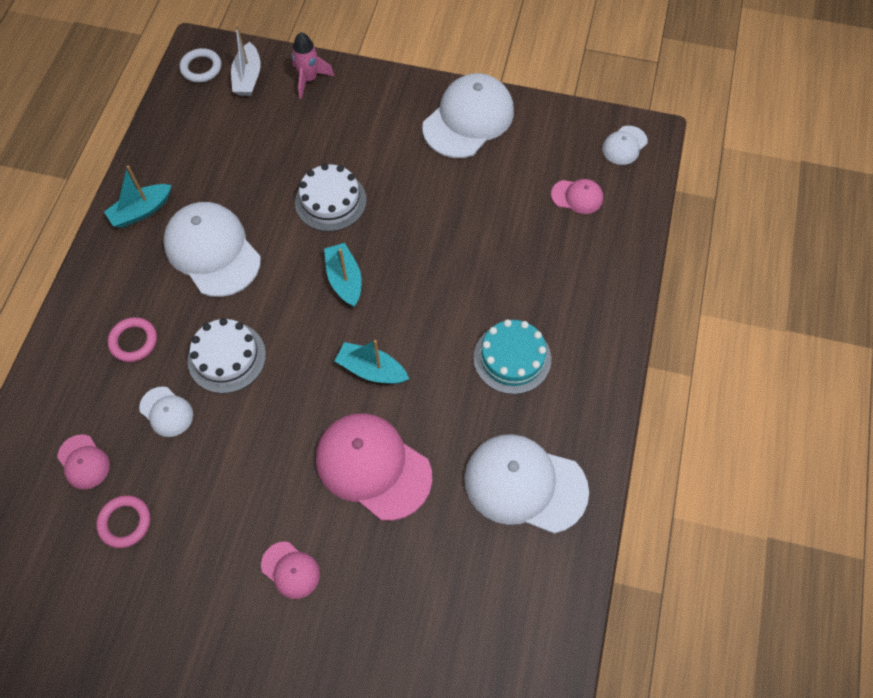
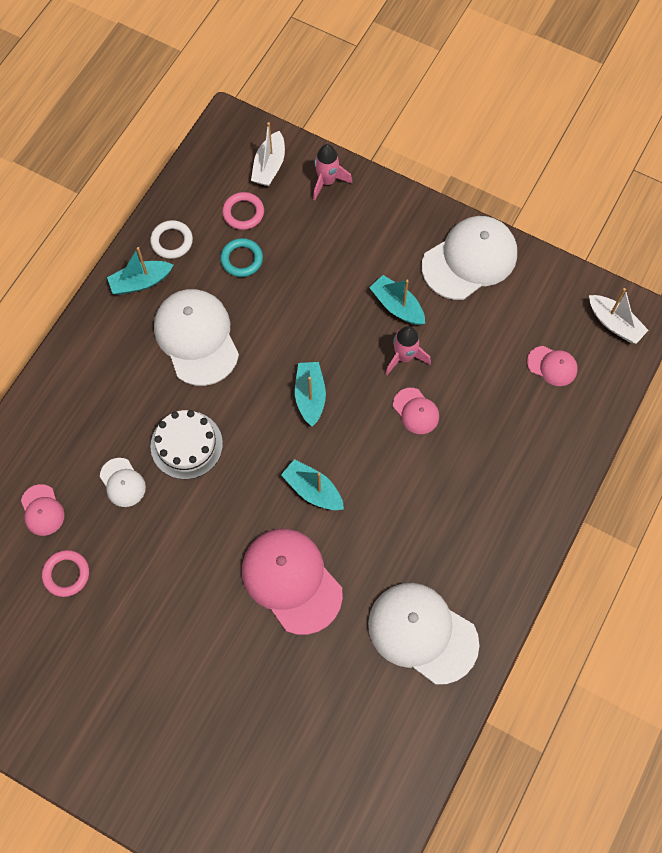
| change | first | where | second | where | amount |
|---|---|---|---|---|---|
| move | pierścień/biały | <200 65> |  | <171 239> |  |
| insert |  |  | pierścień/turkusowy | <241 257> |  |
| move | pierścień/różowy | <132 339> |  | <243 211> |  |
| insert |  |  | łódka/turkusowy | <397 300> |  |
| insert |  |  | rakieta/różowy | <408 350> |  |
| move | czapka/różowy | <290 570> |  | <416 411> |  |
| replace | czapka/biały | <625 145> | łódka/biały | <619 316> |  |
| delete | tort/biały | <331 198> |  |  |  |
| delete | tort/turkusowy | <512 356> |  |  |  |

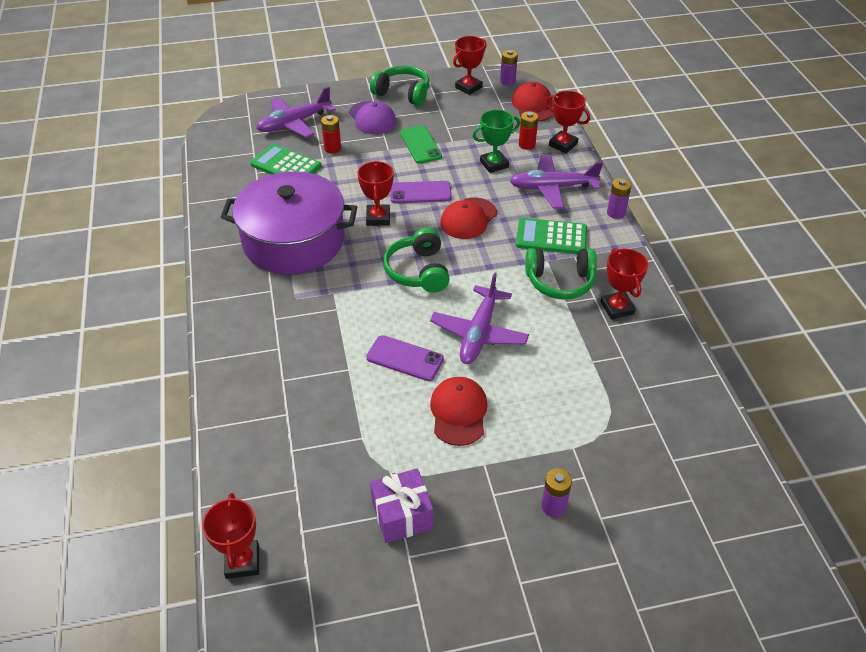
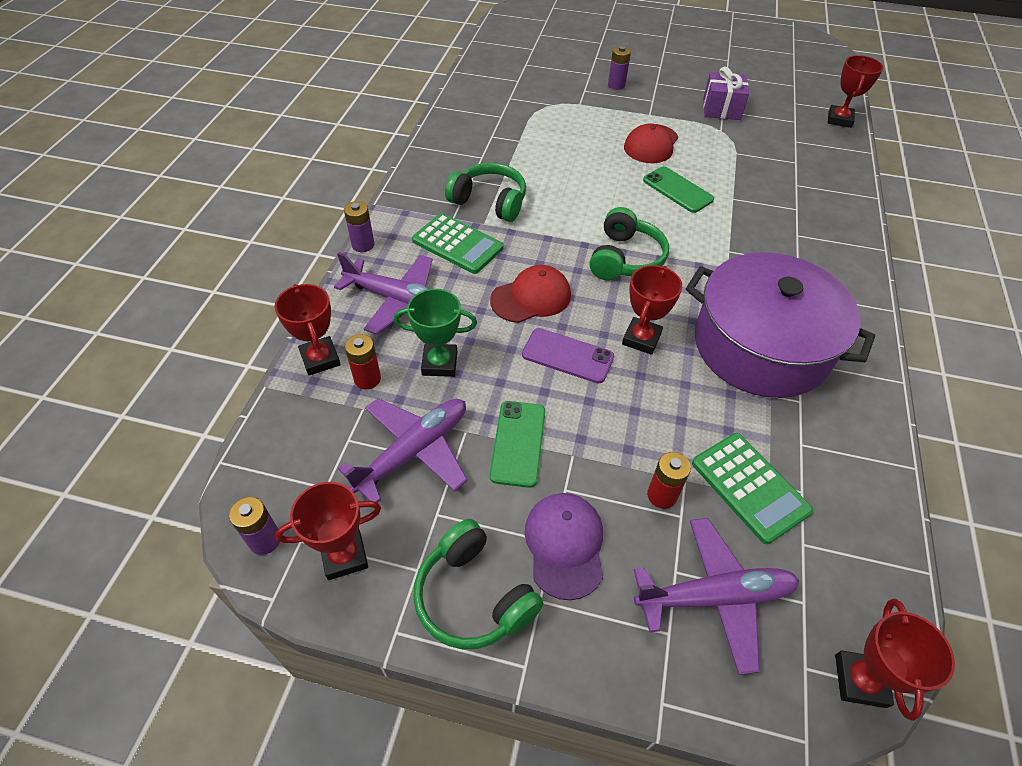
| change | first | where | second | where | amount |
|---|---|---|---|---|---|
| move | samolot/fioletowy | <479 318> |  | <403 450> |  |
| recolor | telefon/fioletowy | <405 358> | telefon/zielony | <678 189> |  |
| move | puchar/czerwony | <624 284> |  | <895 659> |  |
| delete | czapka/czerwony | <533 101> |  |  |  |

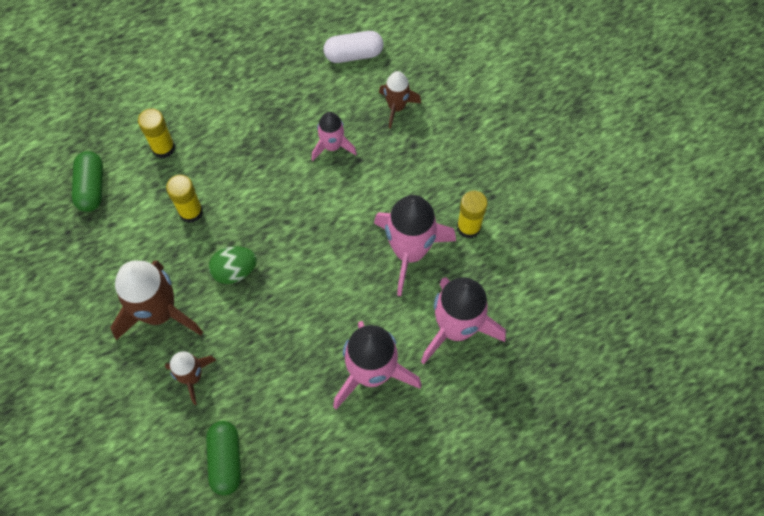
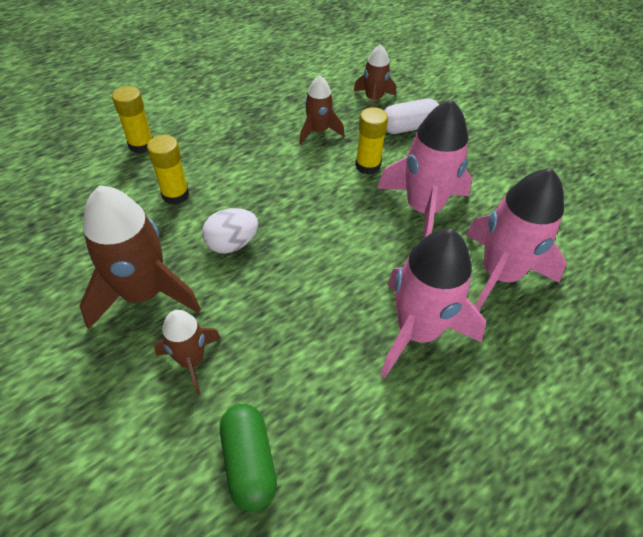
| change | first | where | second | where | amount |
|---|---|---|---|---|---|
| recolor | jajko/zielony | <233 265> | jajko/biały | <230 231> |  |
| recolor | rakieta/różowy | <334 136> | rakieta/brązowy | <321 109> |  |
| move | klej w sztyfcie/żółty | <472 214> |  | <371 141> |  |
| move | kapsułka/biały | <354 47> |  | <411 116> |  |
| delete | kapsułka/zielony | <87 181> |  |  |  |

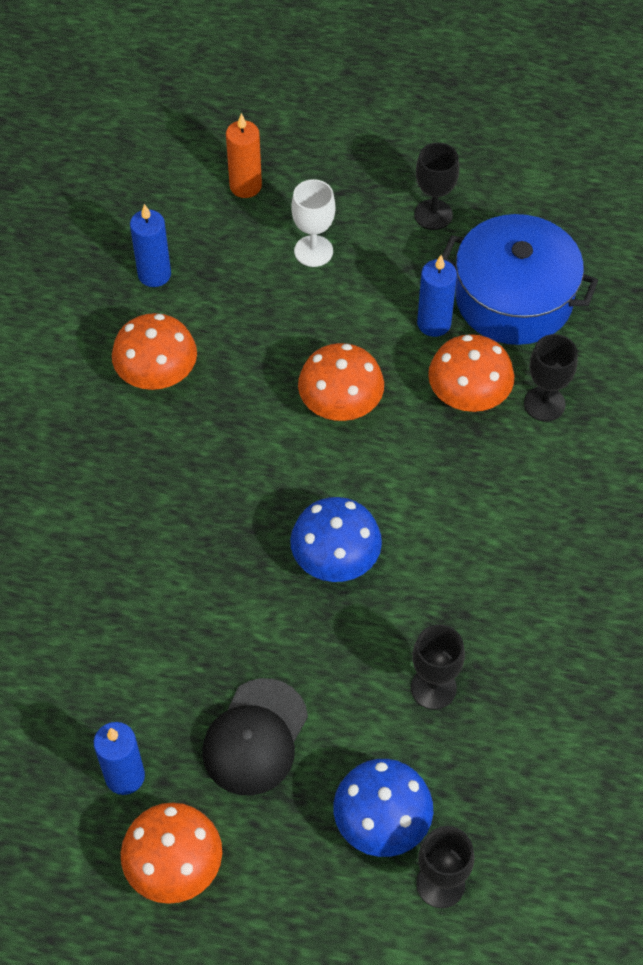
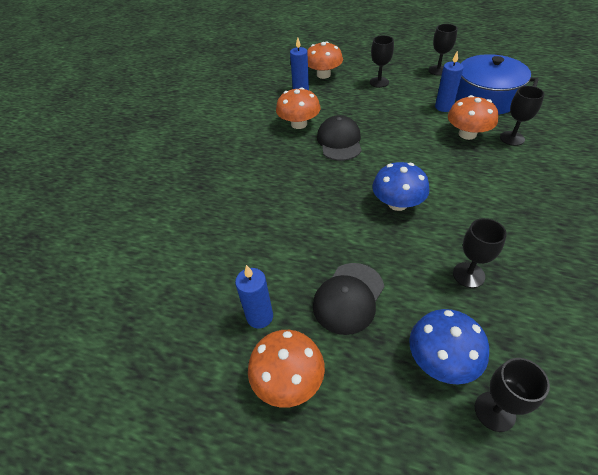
| change | first | where | second | where | amount |
|---|---|---|---|---|---|
| move | grzyb/pomarańczowy | <341 382> |  | <325 60> |  |
| insert |  |  | czapka/czarny | <339 138> |  |
| recolor | kielich/biały | <313 223> | kielich/czarny | <382 61> |  |
| delete | świeca/pomarańczowy | <244 155> |  |  |  |

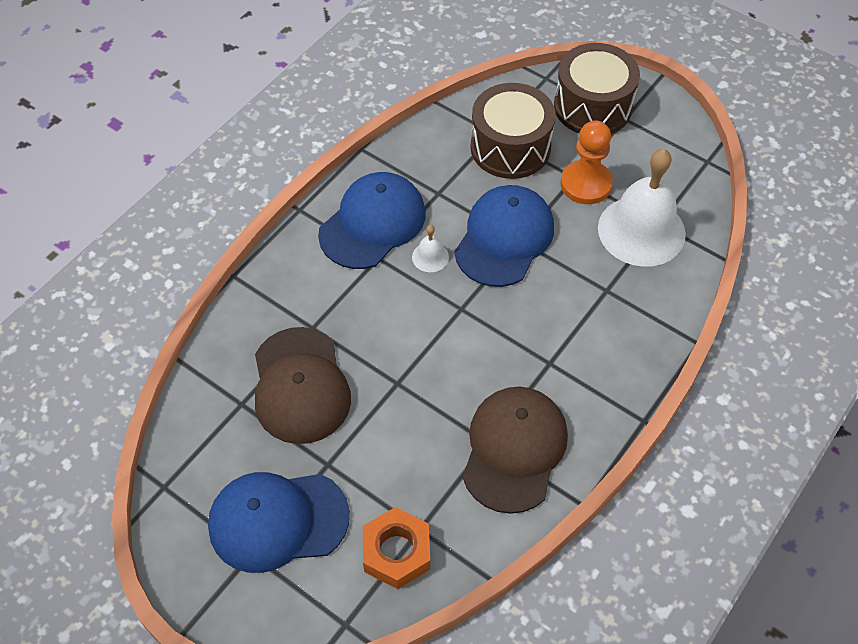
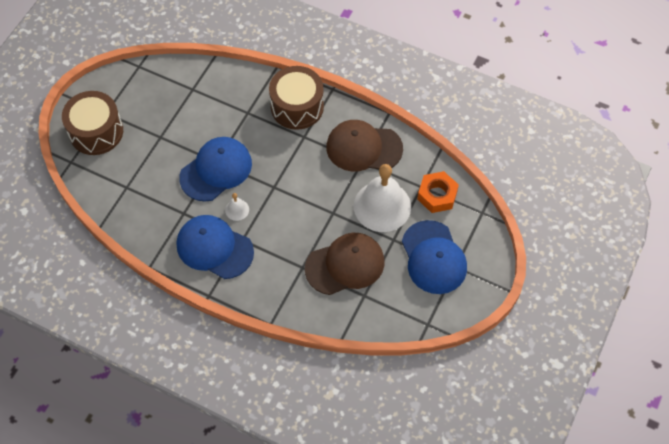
| change | first | where | second | where | amount |
|---|---|---|---|---|---|
| rotate | czapka/niebieski | <504 236> |  | <215 169> | 120 degrees clockwise |
| move | bęben/brązowy | <513 131> |  | <296 98> |  |
| move | dzwonek/biały | <642 208> |  | <382 198> |  |
| delete | pionek/pomarańczowy | <586 162> |  |  |  |

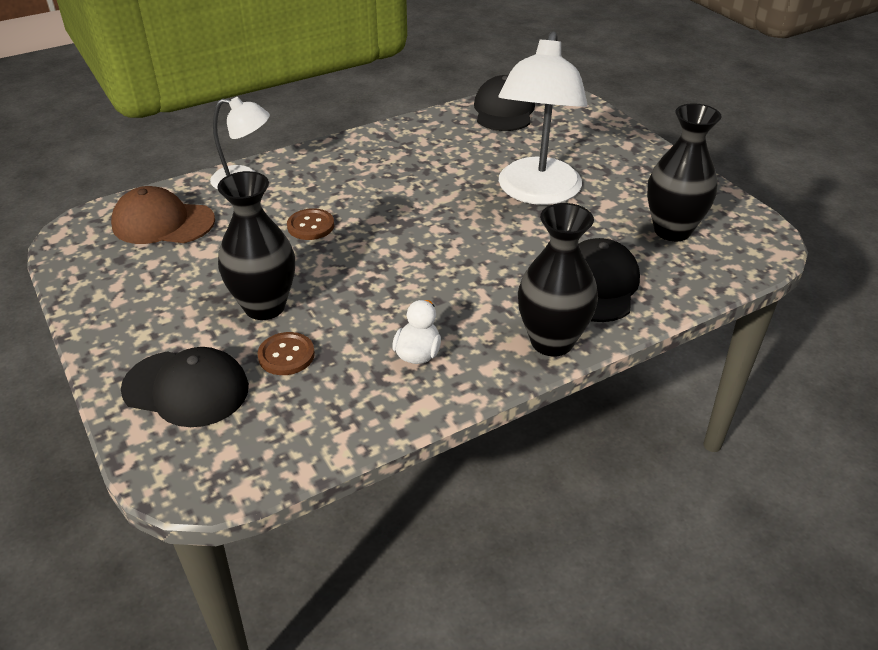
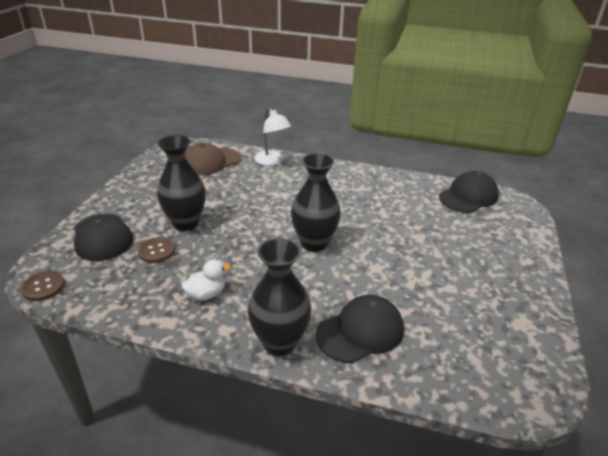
| change | first | where | second | where | amount |
|---|---|---|---|---|---|
| move | guzik/brązowy | <310 224> |  | <43 286> |  |
| rotate | czapka/brązowy | <163 215> |  | <213 159> | 90 degrees counterclockwise |
| move | wazon/czarny | <684 172> |  | <316 202> |  |
| delete | lampka/biały | <543 118> |  |  |  |

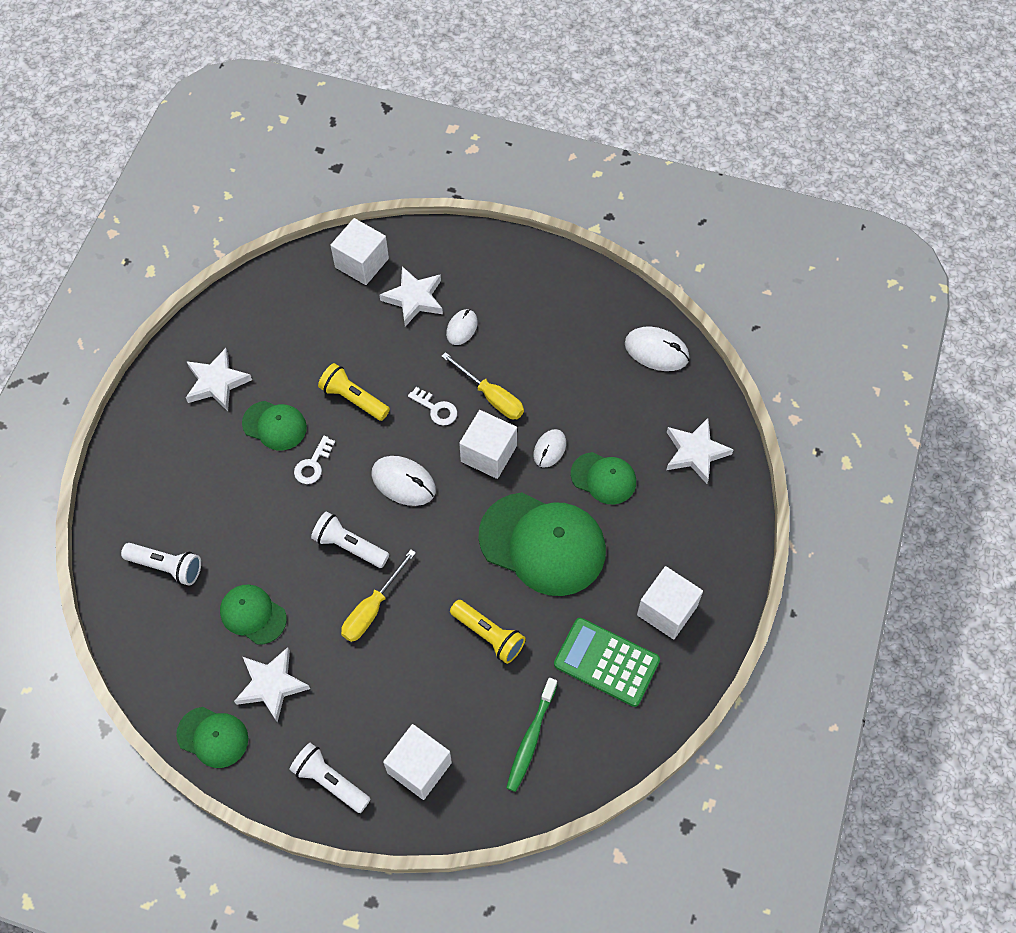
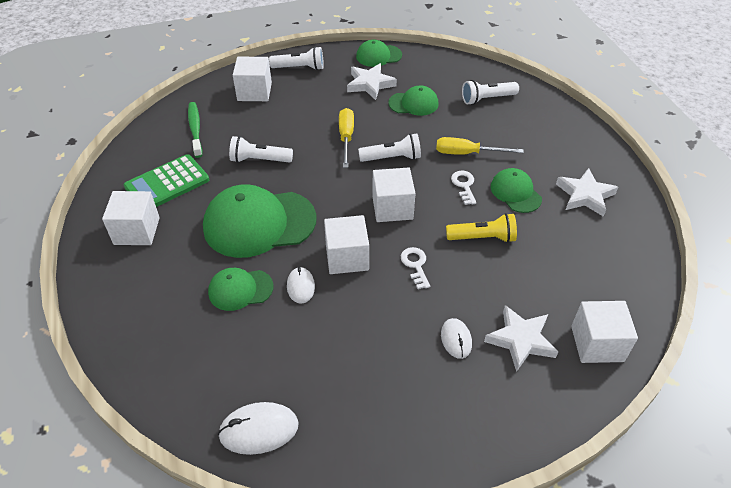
| change | first | where | second | where | amount |
|---|---|---|---|---|---|
| rotate | kalkulator/zielony | <607 662> |  | <166 180> | 150 degrees clockwise |
| recolor | latarka/żółty | <488 632> | latarka/biały | <261 149> |  |
| replace | myszka/biały | <404 481> | sześcian/biały | <394 194> |  |
| rotate | klucz/biały | <432 406> |  | <415 268> | 75 degrees clockwise |
| move | śrubokręt/żółty | <482 385> |  | <480 146> |  |
| rotate | czapka/zielony | <274 425> |  | <516 190> | 75 degrees clockwise |
| delete | gwiazda/biały | <700 451> |  |  |  |

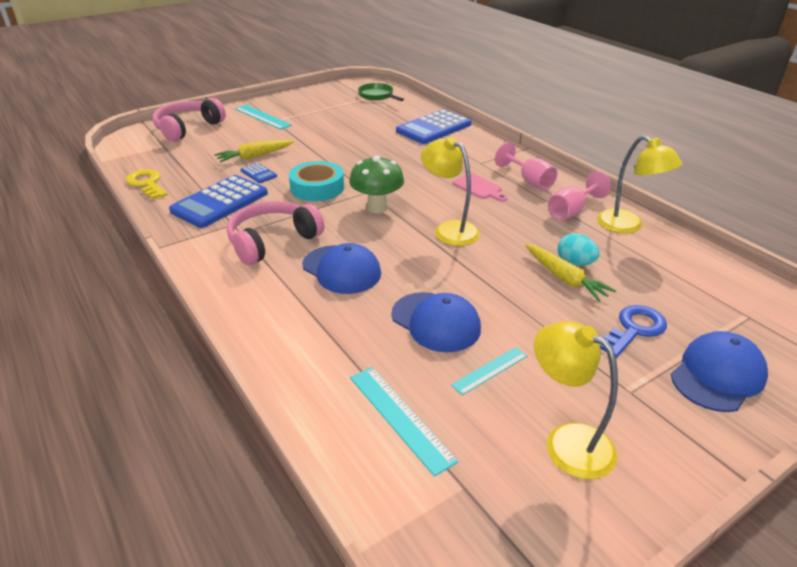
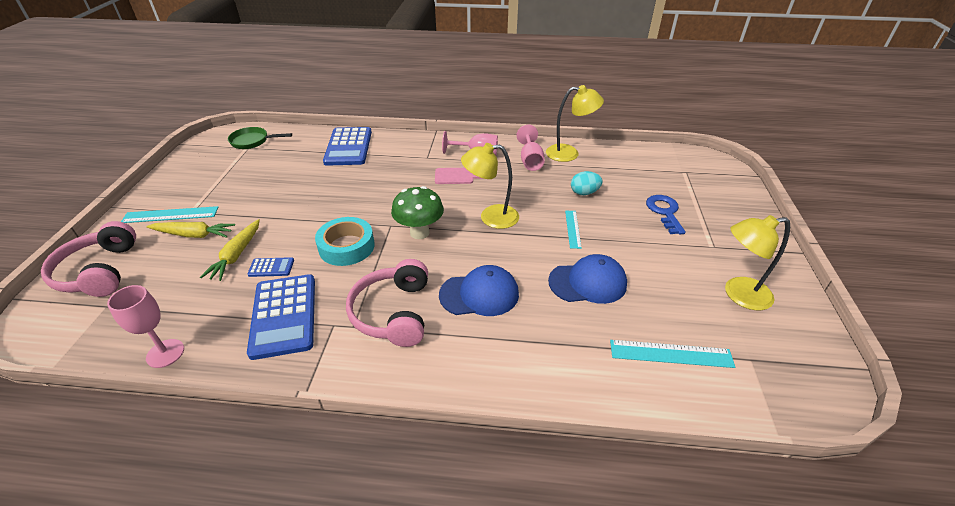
| change | first | where | second | where | amount |
|---|---|---|---|---|---|
| replace | klucz/żółty | <147 184> | kielich/różowy | <145 326> |  |
| move | marchewka/żółty | <570 273> |  | <191 230> |  |
| move | linijka/turkusowy | <489 371> |  | <573 230> |  |
| delete | czapka/niebieski | <719 371> |  |  |  |

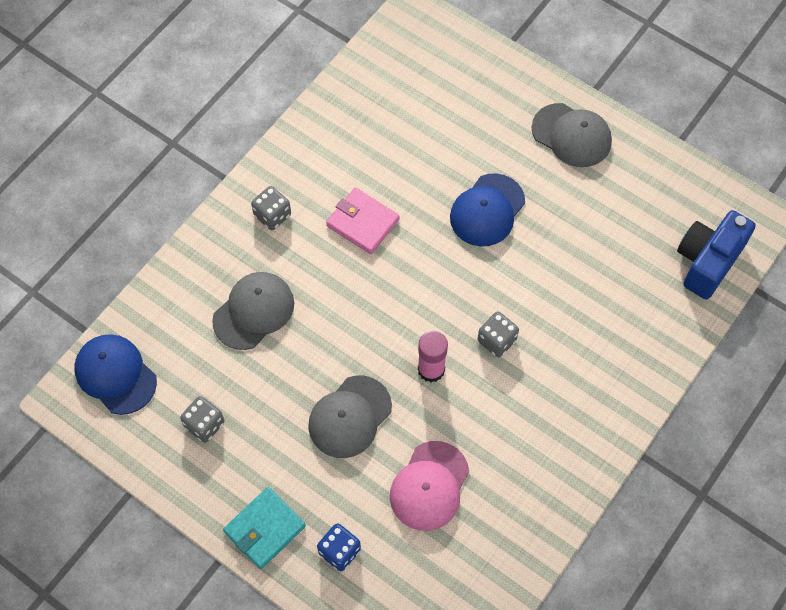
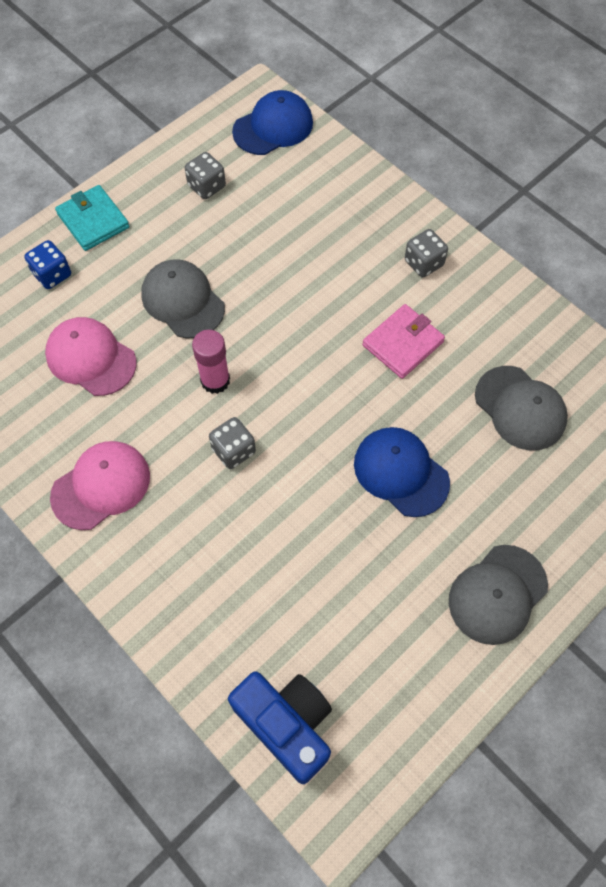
| change | first | where | second | where | amount |
|---|---|---|---|---|---|
| insert |  |  | czapka/różowy | <100 485> |  |
| move | czapka/szary | <253 311> |  | <521 408> |  |

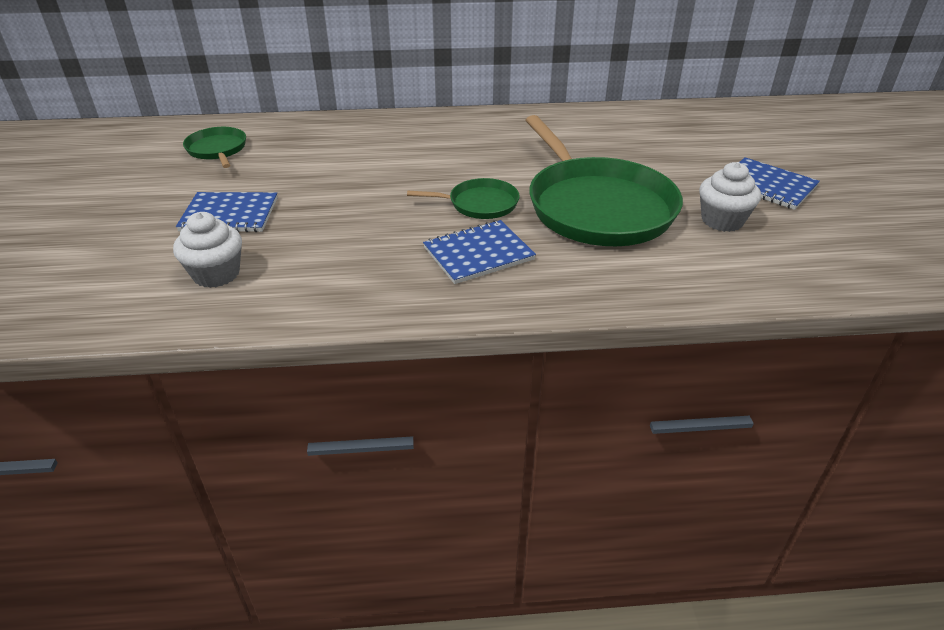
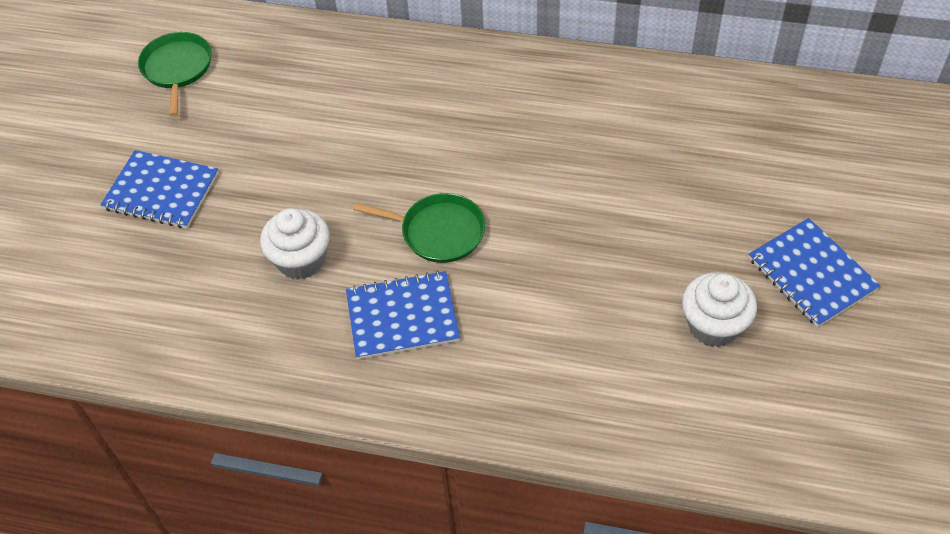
| change | first | where | second | where | amount |
|---|---|---|---|---|---|
| move | muffinka/biały | <207 250> |  | <295 244> |  |
| delete | patelnia/zielony | <604 180> |  |  |  |

